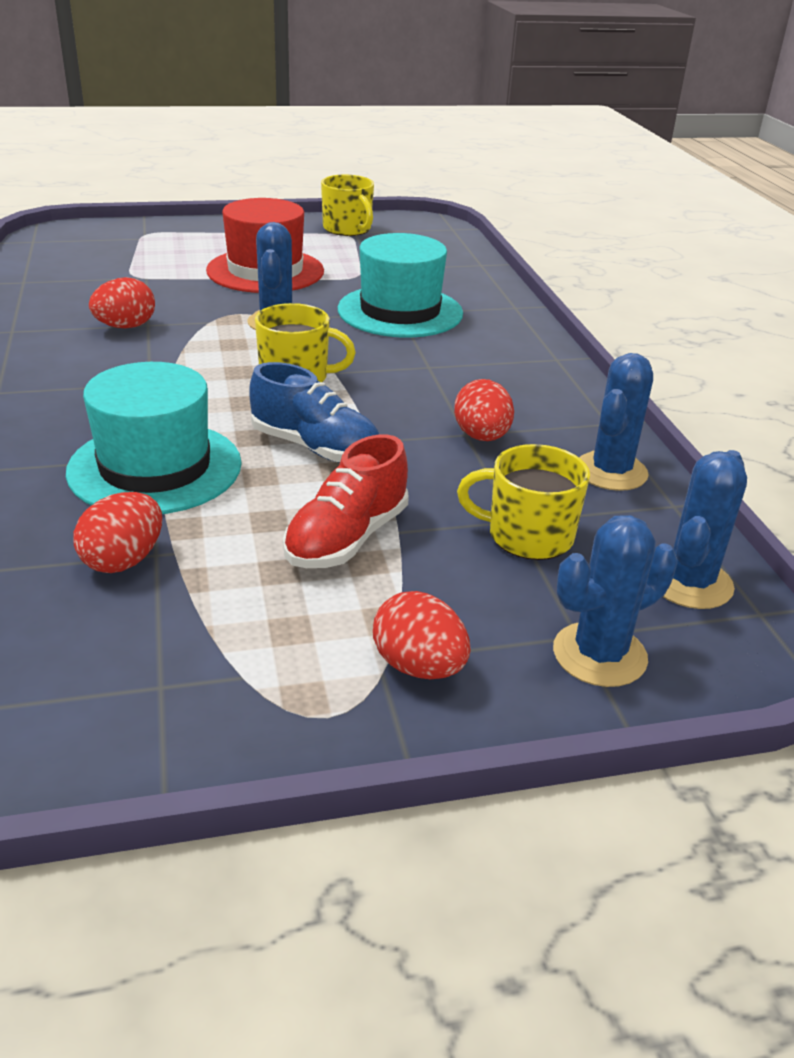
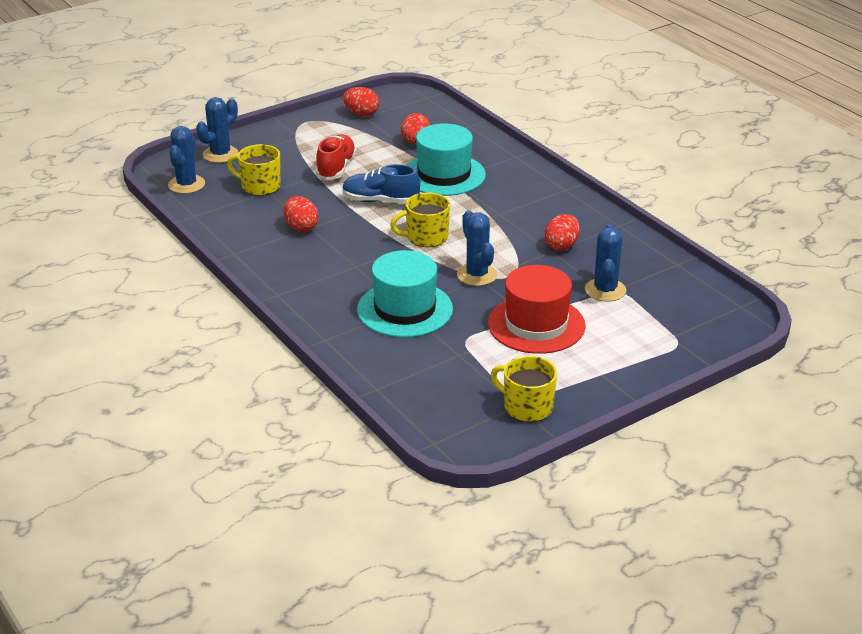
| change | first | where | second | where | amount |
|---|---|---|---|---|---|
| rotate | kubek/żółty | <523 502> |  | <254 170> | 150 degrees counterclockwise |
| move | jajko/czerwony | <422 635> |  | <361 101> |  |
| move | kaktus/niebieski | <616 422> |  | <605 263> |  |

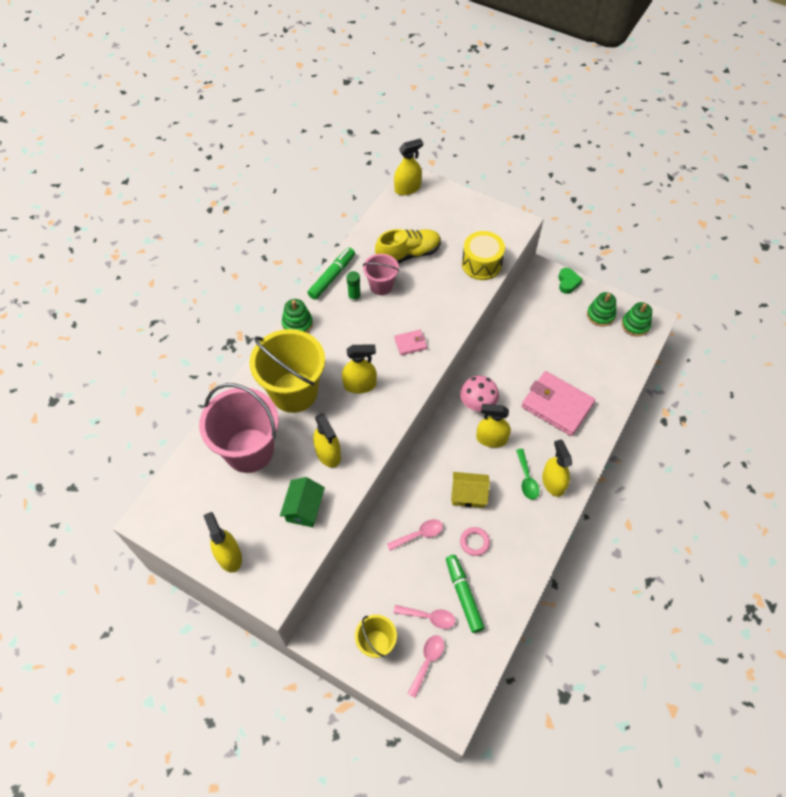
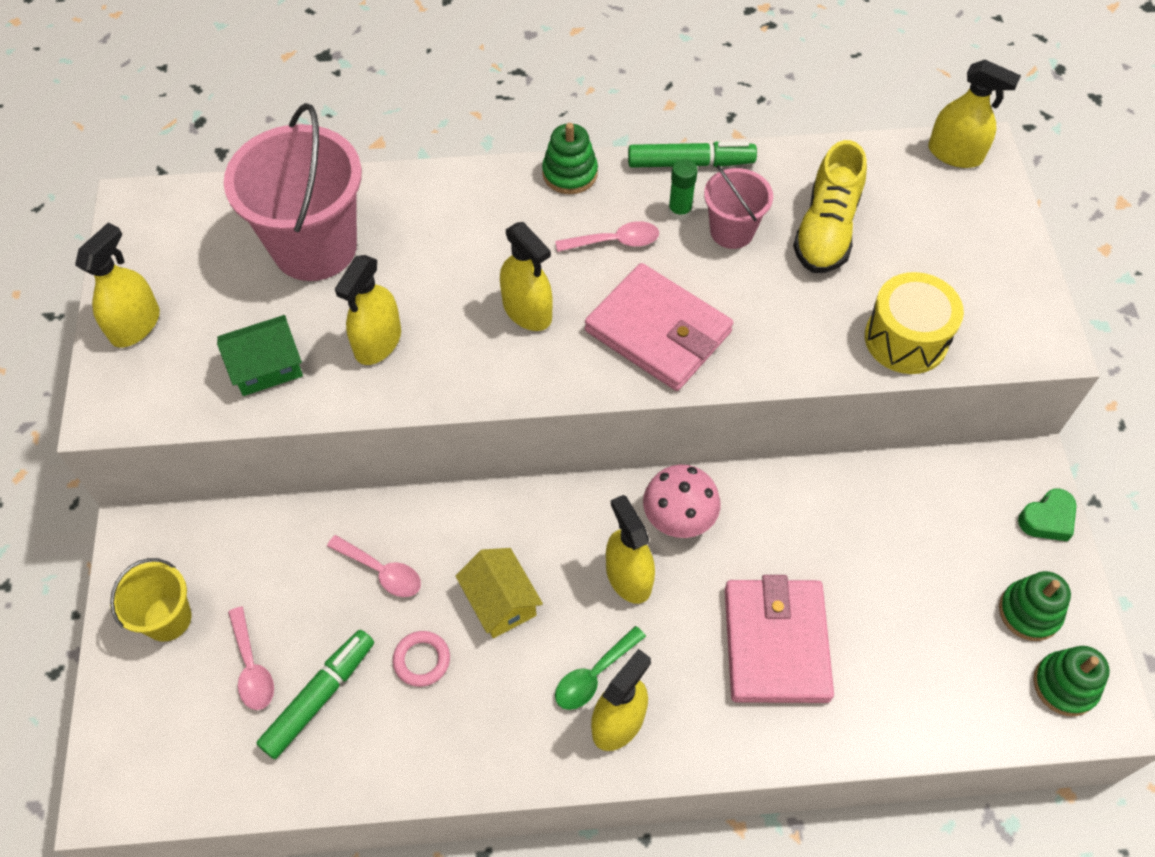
| change | first | where | second | where | amount |
|---|---|---|---|---|---|
| move | łyżka/różowy | <426 666> |  | <607 236> |  |
| resize | portfel/różowy | <410 342> |  | <659 327> | x2.18 |
| rotate | but/żółty | <408 246> |  | <830 206> | 75 degrees clockwise |
| delete | wiadro/żółty | <287 371> |  |  |  |

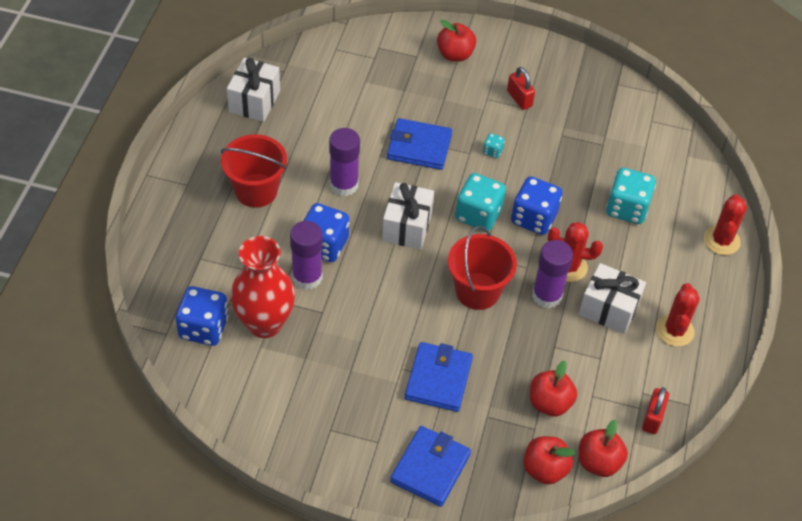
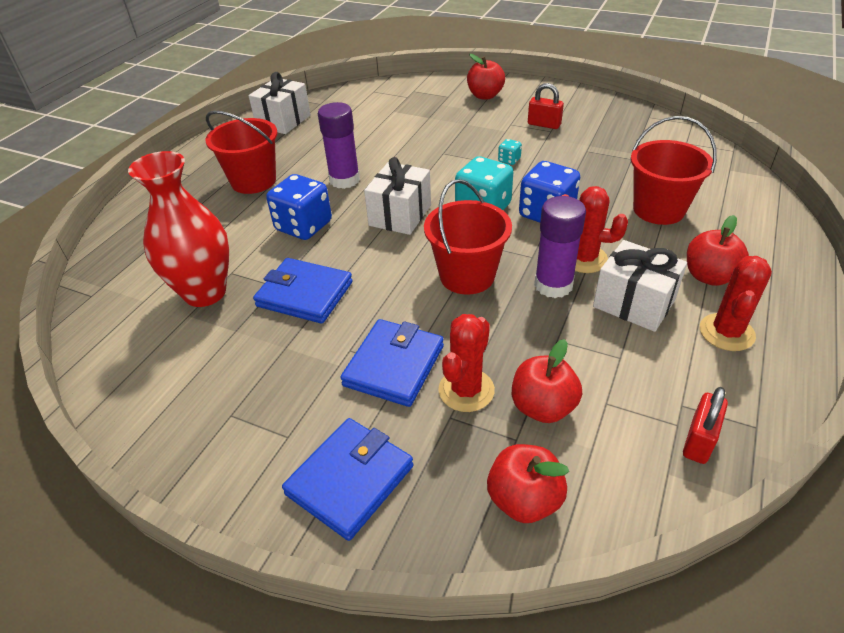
| change | first | where | second | where | amount |
|---|---|---|---|---|---|
| move | portfel/niebieski | <419 144> |  | <303 291> |  |
| move | kaktus/czerwony | <725 224> |  | <466 363> |  |
| rotate | kłódka/czerwony | <521 88> |  | <546 106> | 45 degrees counterclockwise |
| replace | kostka do gry/turkusowy | <631 196> | wiadro/czerwony | <674 170> |  |
| move | jabłko/czerwony | <603 448> |  | <718 250> |  |
| delete | kostka do gry/niebieski | <202 316> |  |  |  |
| delete | klej w sztyfcie/fioletowy | <306 255> |  |  |  |

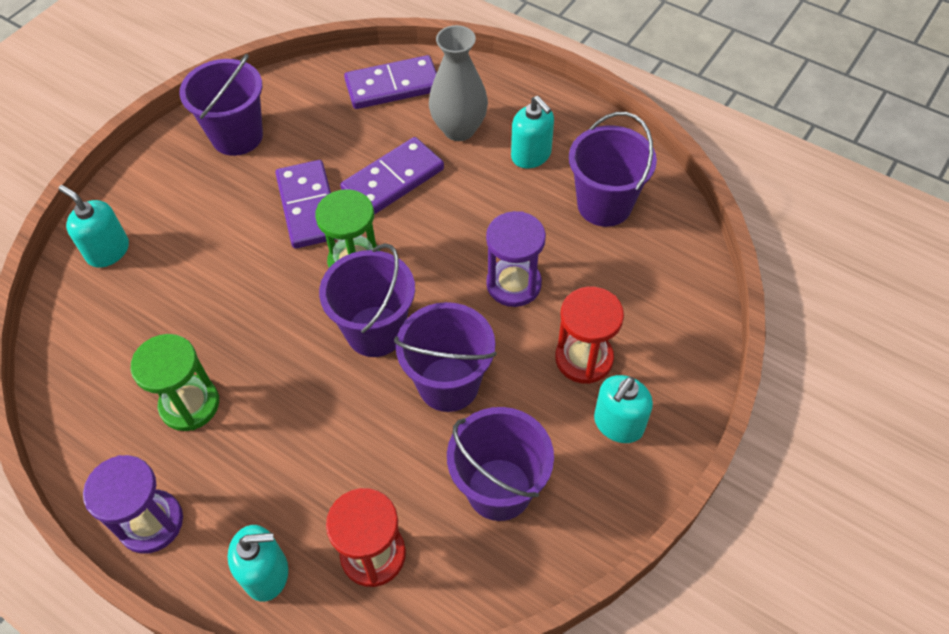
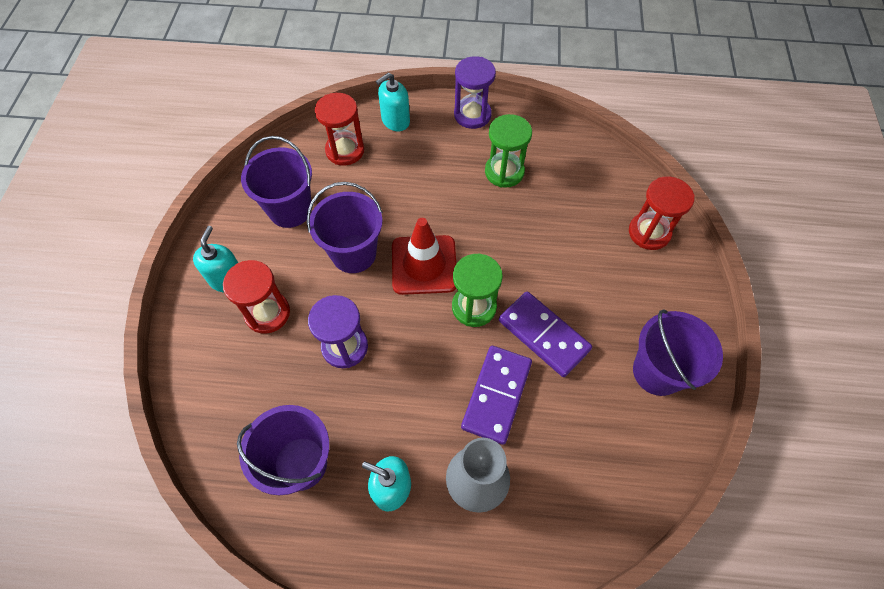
| change | first | where | second | where | amount |
|---|---|---|---|---|---|
| replace | wiadro/fioletowy | <367 300> | pachołek/czerwony | <424 256> |  |
| replace | dozownik mydła/turkusowy | <93 226> | klepsydra/czerwony | <662 213> |  |
| delete | kostka domina/fioletowy | <390 82> |  |  |  |

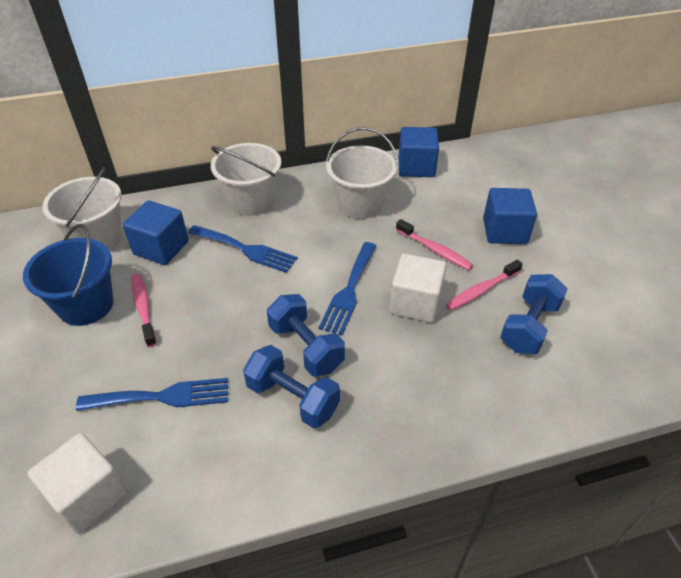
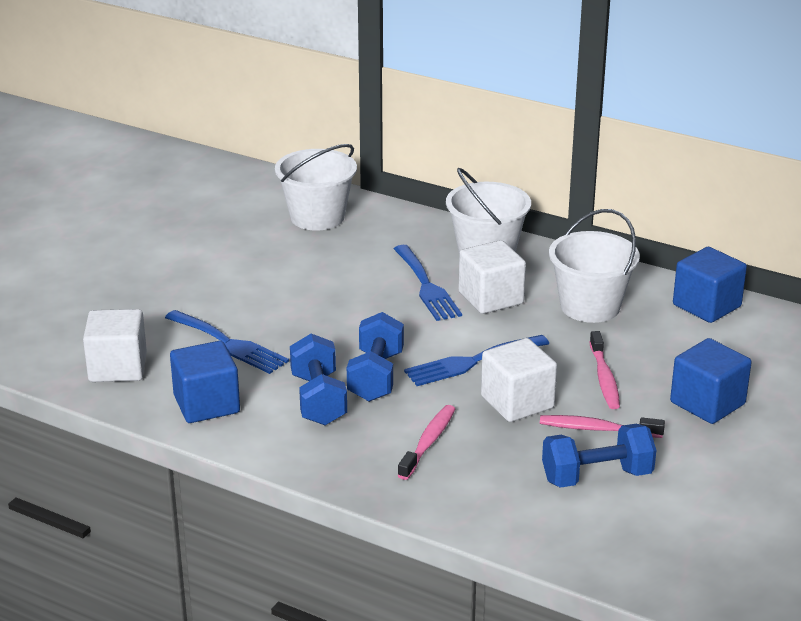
| change | first | where | second | where | amount |
|---|---|---|---|---|---|
| move | sześcian/niebieski | <156 232> |  | <205 382> |  |
| move | szczoteczka do zębów/różowy | <144 310> |  | <426 442> |  |
| insert |  |  | sześcian/biały | <492 277> |  |
| delete | wiadro/niebieski | <68 275> |  |  |  |

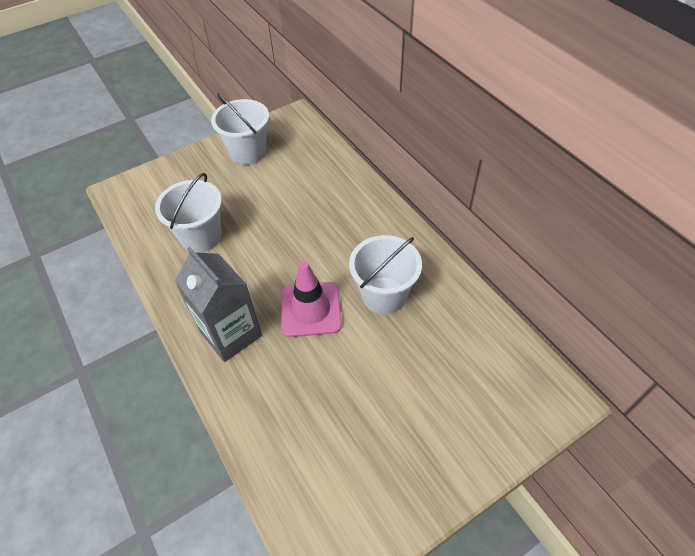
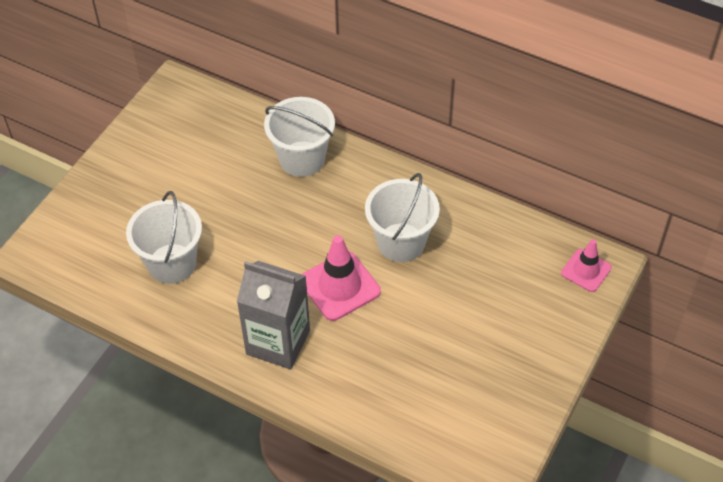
| change | first | where | second | where | amount |
|---|---|---|---|---|---|
| move | wiadro/biały | <240 129> |  | <299 137> |  |
| insert |  |  | pachołek/różowy | <586 265> |  |

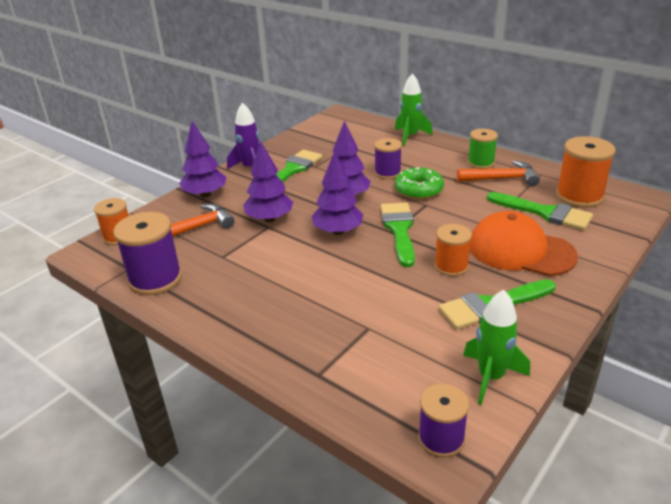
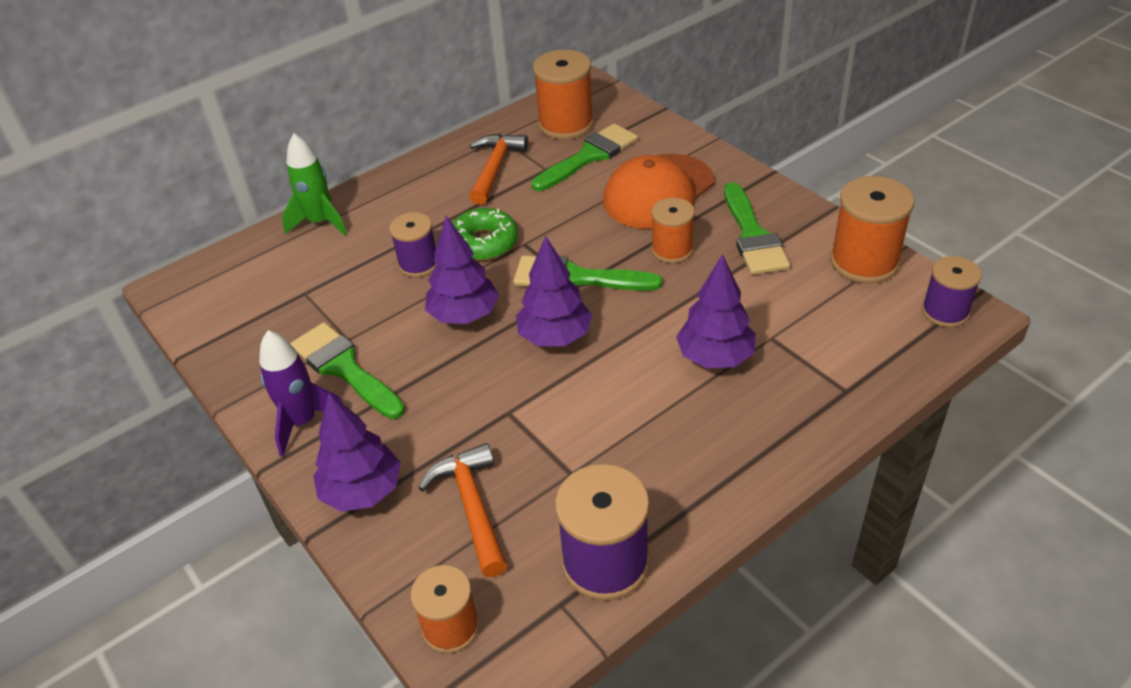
| change | first | where | second | where | amount |
|---|---|---|---|---|---|
| move | drzewko/fioletowy | <268 181> |  | <716 311> |  |
| replace | rakieta/zielony | <496 347> | szpulka/pomarańczowy | <872 230> |  |
| delete | szpulka/zielony | <483 149> |  |  |  |

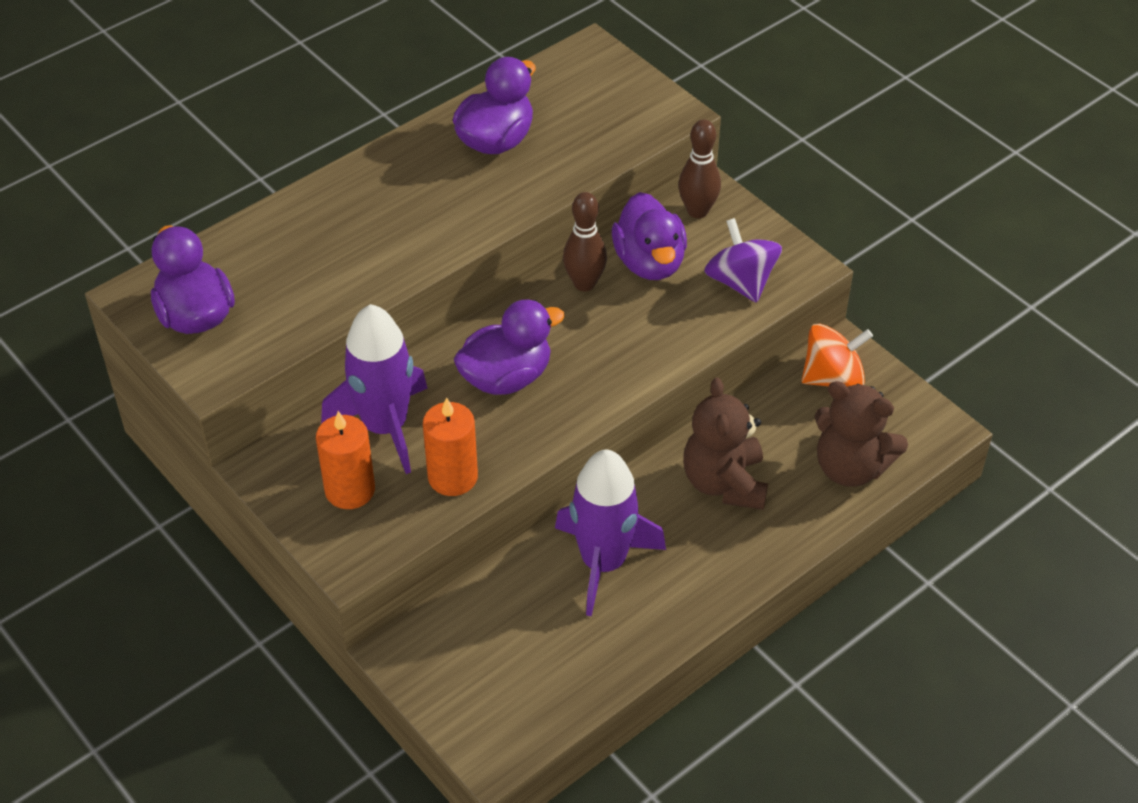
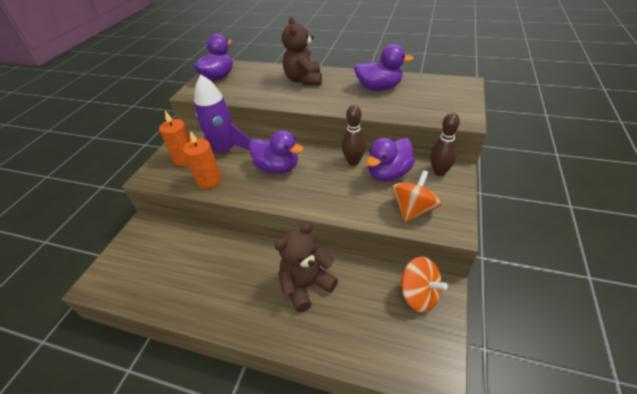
| change | first | where | second | where | amount |
|---|---|---|---|---|---|
| move | miś/brązowy | <861 434> |  | <302 51> |  |
| recolor | bączek/fioletowy | <743 260> | bączek/pomarańczowy | <416 196> |  |
| delete | rakieta/fioletowy | <610 533> |  |  |  |

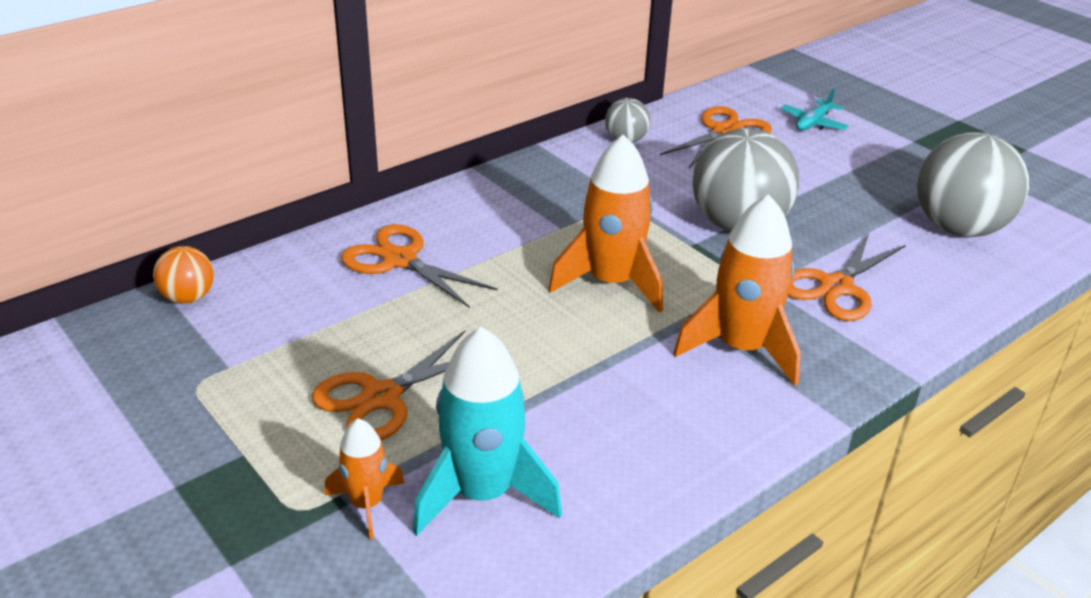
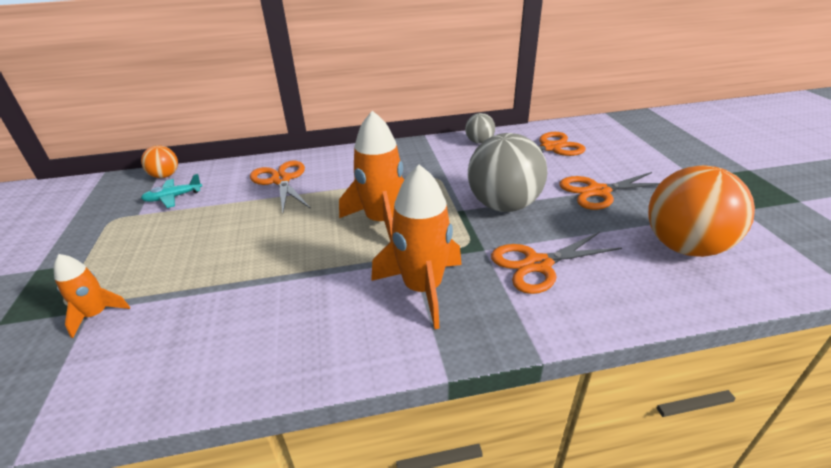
| change | first | where | second | where | amount |
|---|---|---|---|---|---|
| move | samolot/turkusowy | <815 110> |  | <171 191> |  |
| move | nożyczki/pomarańczowy | <388 385> |  | <609 191> |  |
| recolor | piłka/szary | <973 184> | piłka/pomarańczowy | <701 211> |  |
| delete | rakieta/turkusowy | <487 431> |  |  |  |

